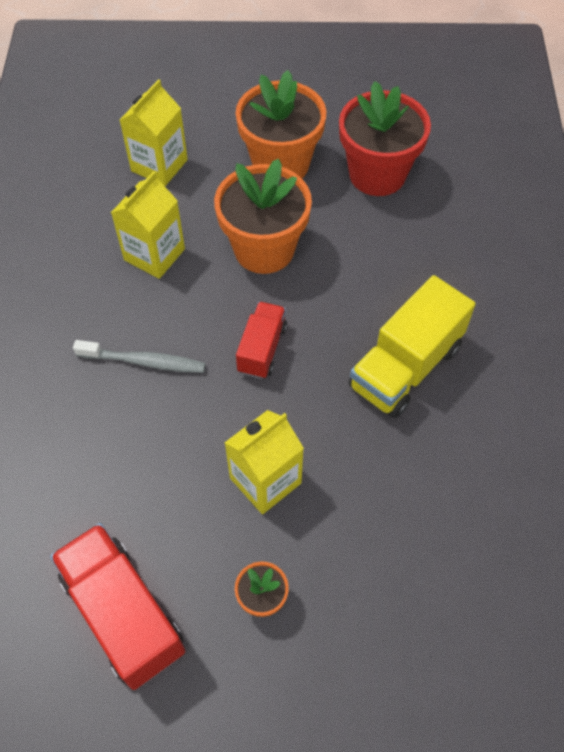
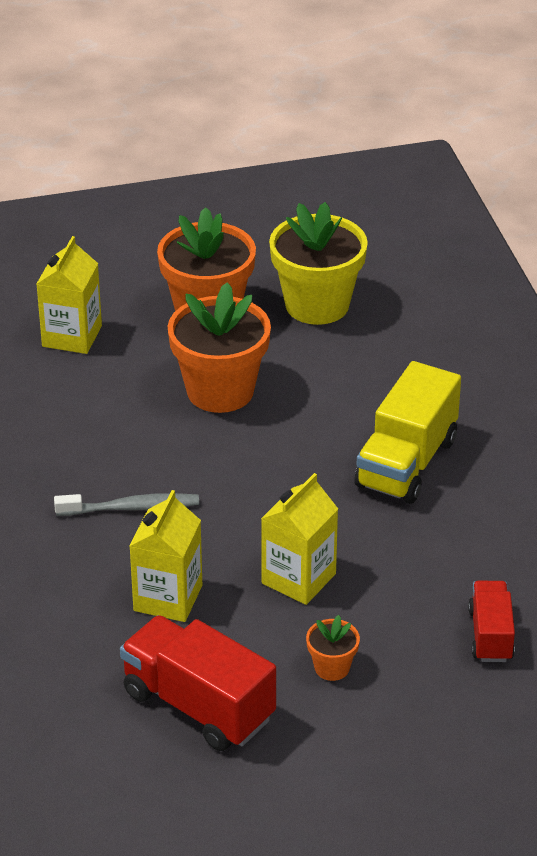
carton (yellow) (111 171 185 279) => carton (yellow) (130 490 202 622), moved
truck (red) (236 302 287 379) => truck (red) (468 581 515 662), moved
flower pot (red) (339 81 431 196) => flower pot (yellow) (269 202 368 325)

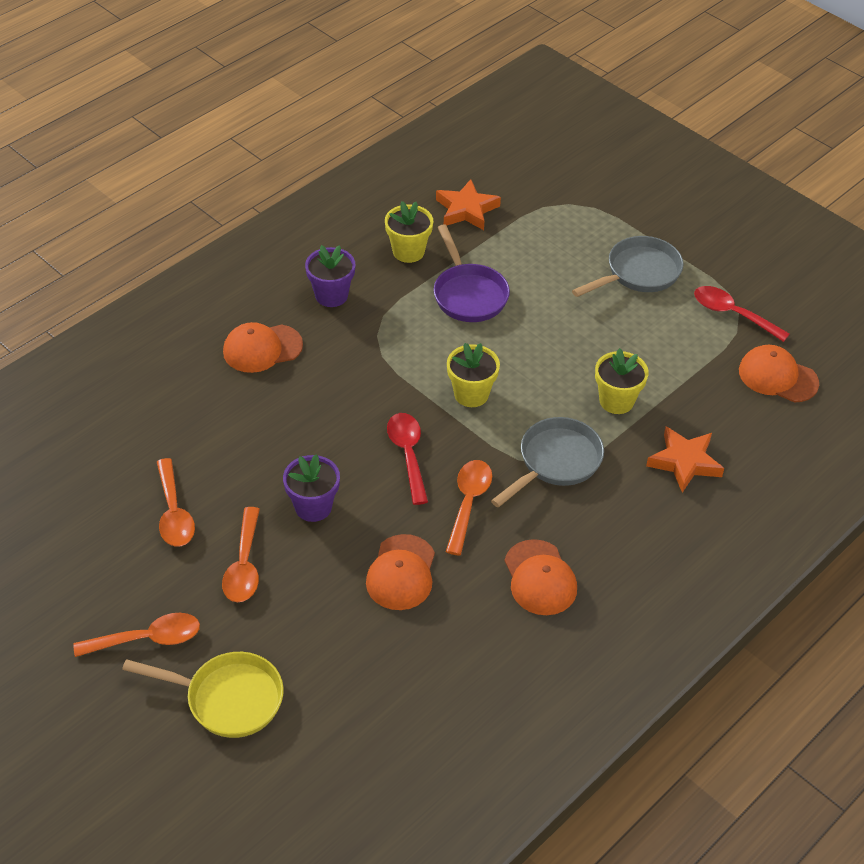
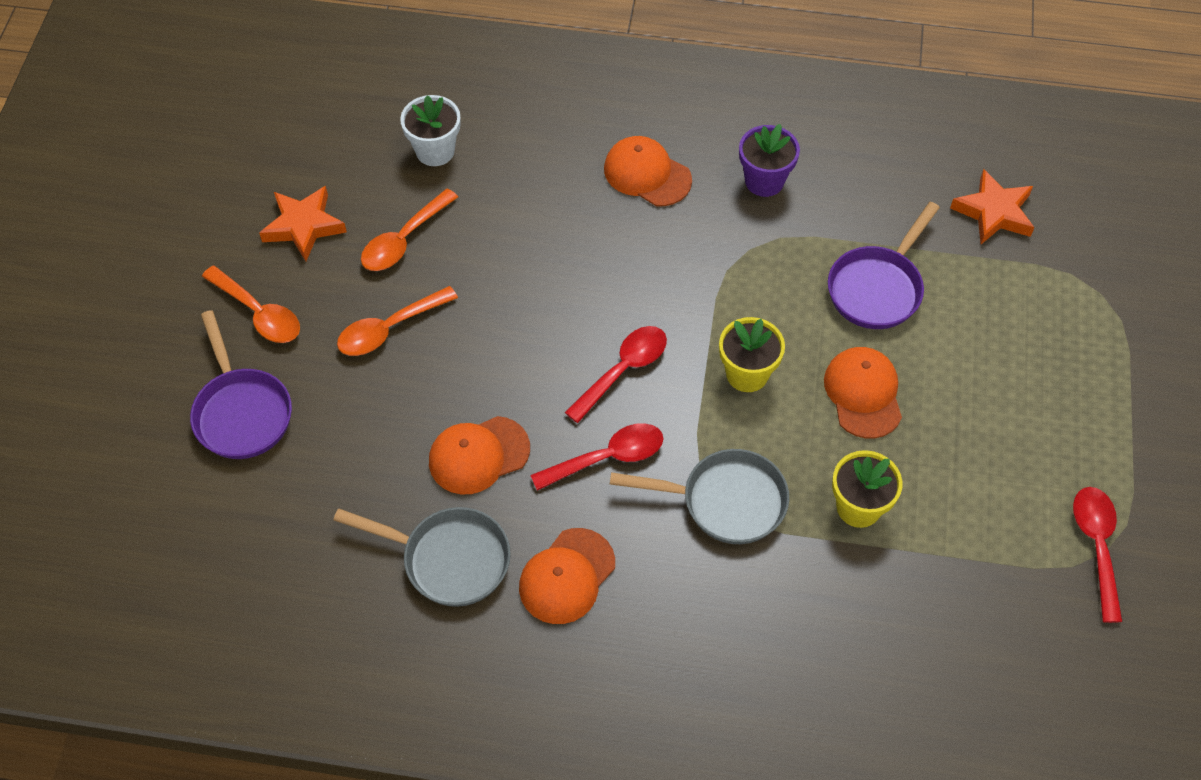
flower pot (purple) (283 454 340 522) => nothing
flower pot (yellow) (385 201 433 263) => nothing
nothing => flower pot (white) (400 95 461 166)
pan (grey) (572 236 684 297) => pan (grey) (334 507 511 607), moved
star (orange) (646 426 724 493) => star (orange) (259 186 347 261), moved
cap (orange) (739 345 819 402) => cap (orange) (824 347 902 439), moved
pan (yellow) (122 652 284 738) => pan (purple) (190 310 292 459)
spoon (orange) (446 460 492 556) => spoon (red) (530 423 663 490)

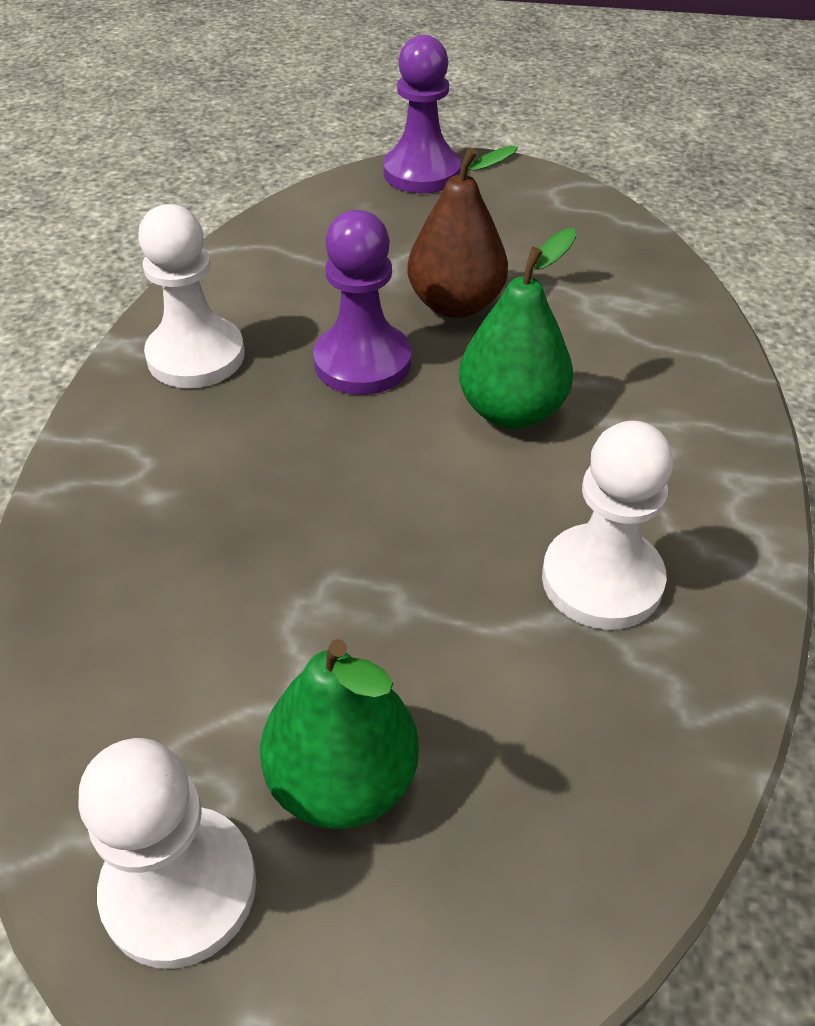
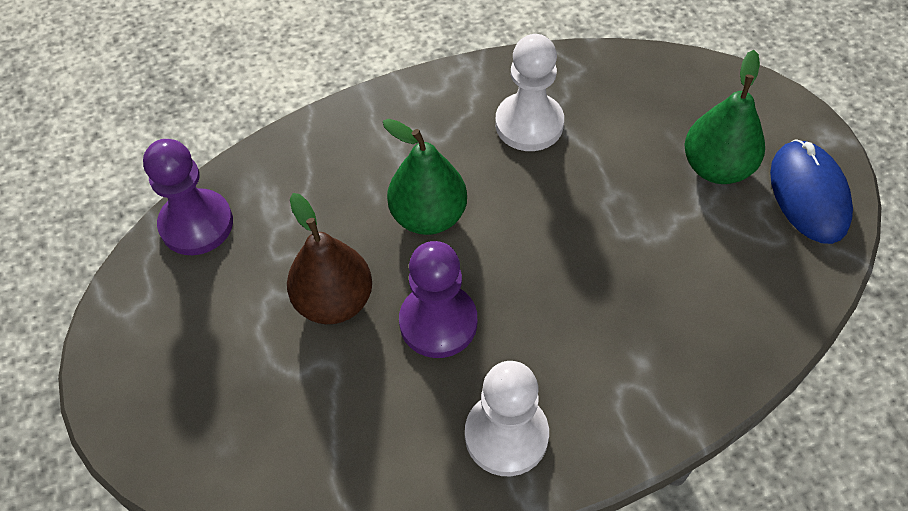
pawn (purple) (383 35 461 193) => pawn (purple) (143 139 233 255), moved
pawn (white) (79 738 256 969) => mouse (blue) (770 139 853 244)

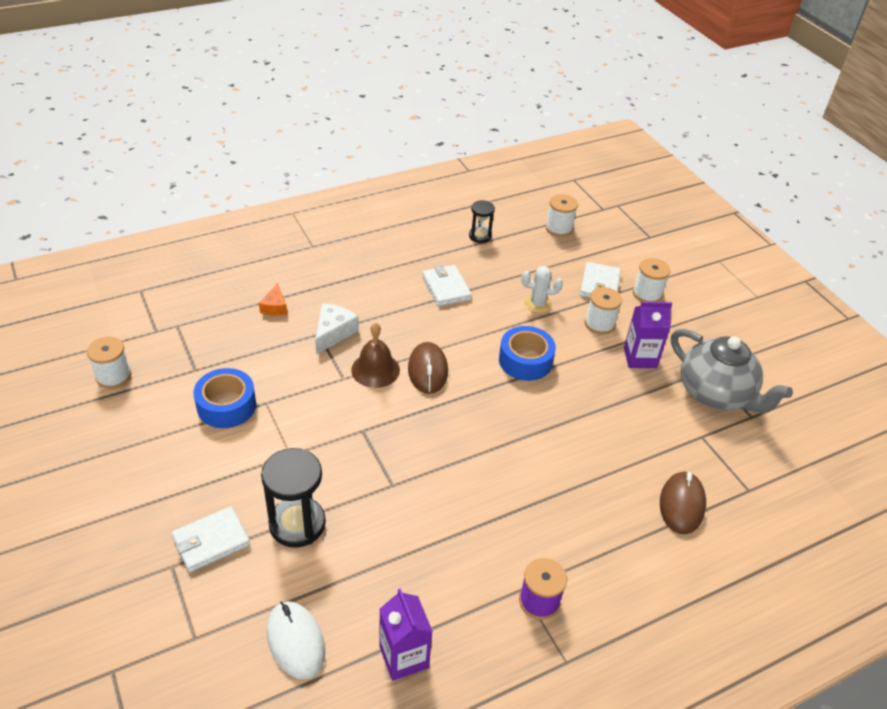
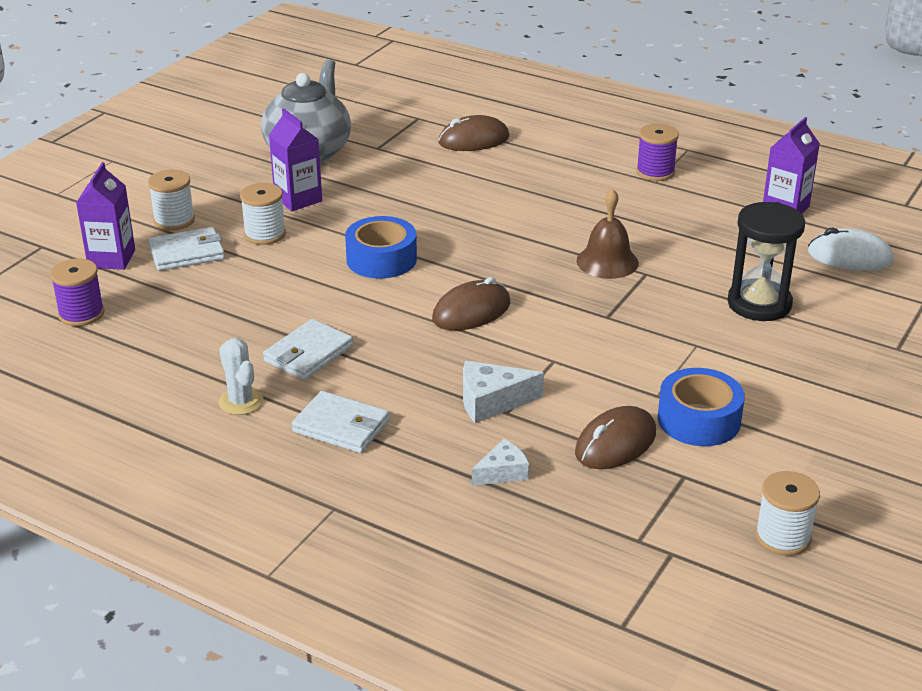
hourglass (black) (469 200 495 243) => nothing
nothing => carton (purple) (76 162 135 270)
nothing => mouse (brown) (575 406 656 469)
wallet (white) (172 507 250 572) => wallet (white) (292 391 390 453), moved
bell (brown) (351 323 400 388) => bell (brown) (576 189 639 279), moved
cactus (white) (522 266 563 313) => cactus (white) (218 338 263 415), moved
cheese (orange) (259 283 287 316) => cheese (white) (472 439 529 486)
spool (white) (546 194 578 237) => spool (purple) (50 258 105 326)
mouse (white) (267 601 325 680) => mouse (white) (808 228 894 271), 75 degrees clockwise

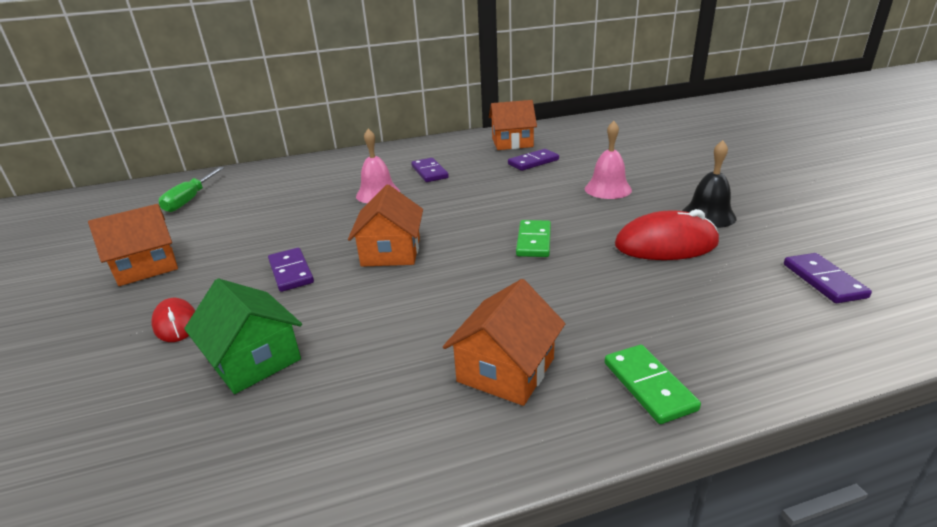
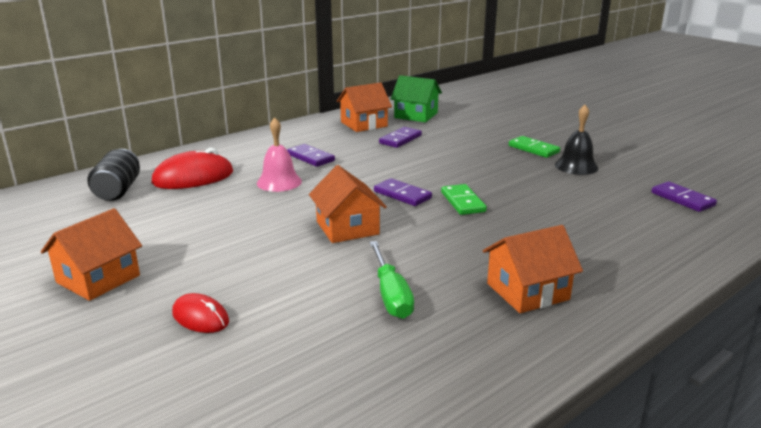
bell (pink) (585 121 632 199) => nothing
nothing => can (black) (87 149 140 201)
screwdriver (green) (159 167 224 212) => screwdriver (green) (369 241 414 319), moved
house (green) (184 279 302 394) => house (green) (391 75 442 122), moved
domino (purple) (268 248 314 292) => domino (purple) (374 178 432 206), moved
domino (green) (605 345 701 424) => domino (green) (509 136 560 158), moved
mouse (red) (615 209 719 260) => mouse (red) (152 148 233 189), moved
house (orange) (443 279 565 406) => house (orange) (483 225 583 313), 60 degrees clockwise

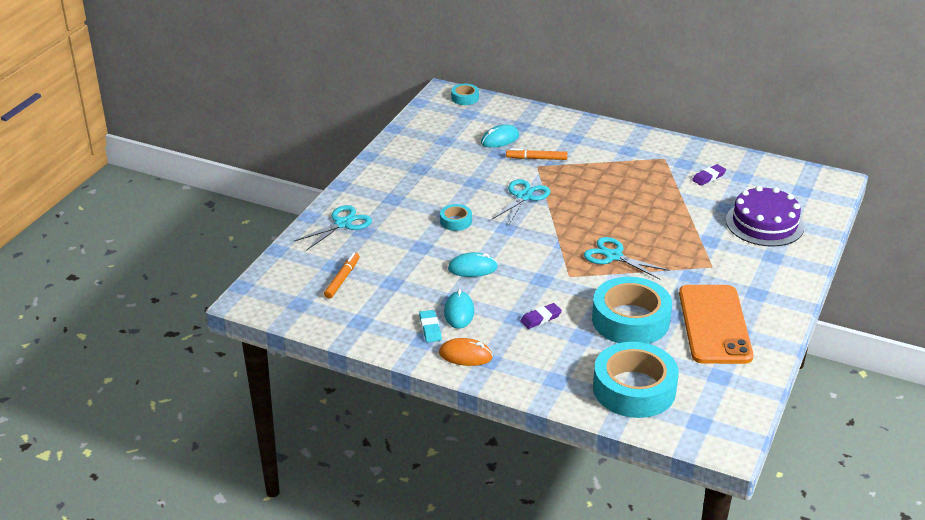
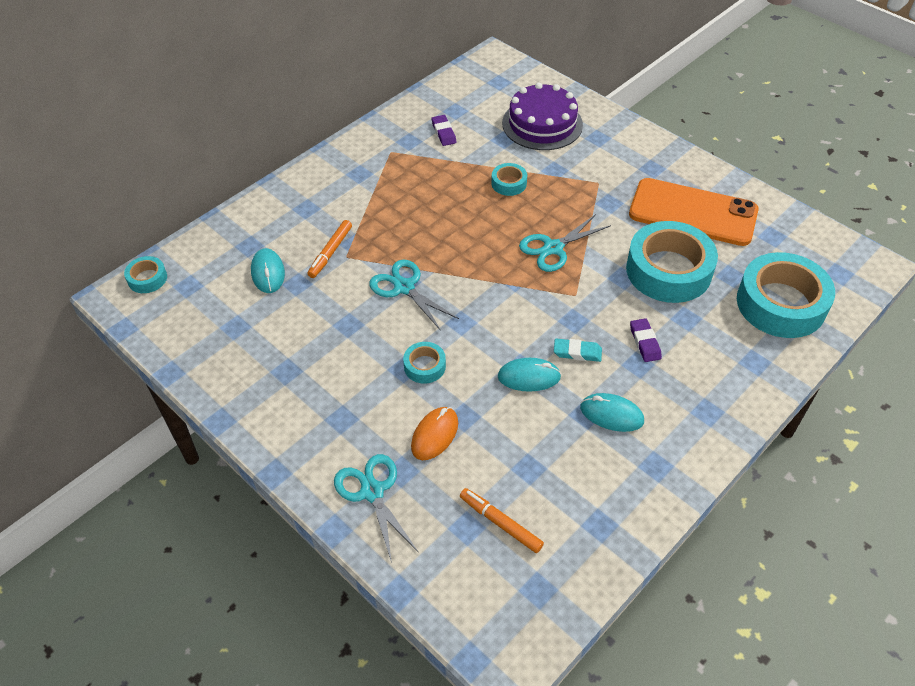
nothing => tape (turquoise) (491 163 527 196)
eraser (turquoise) (419 310 442 342) => eraser (turquoise) (554 338 602 362), moved
mouse (orange) (439 338 493 366) => mouse (orange) (411 407 458 460), moved
mouse (turquoise) (448 252 498 277) => mouse (turquoise) (498 358 561 392), 75 degrees clockwise

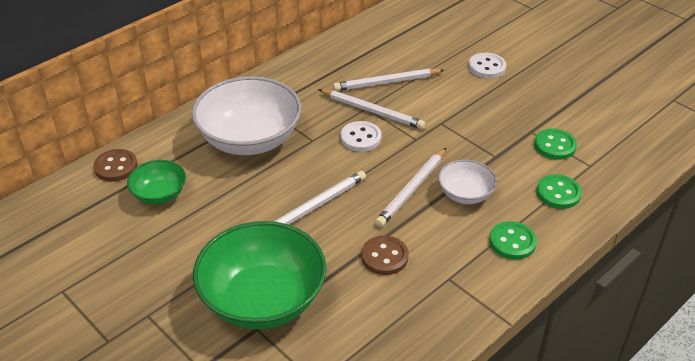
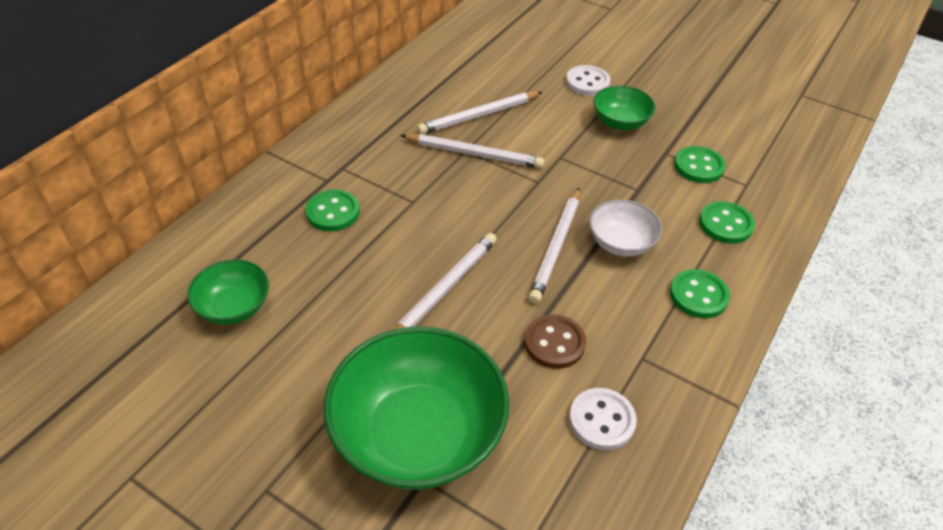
button (brown) (94 149 138 182) => nothing
nothing => bowl (green) (593 85 656 130)
button (white) (341 121 381 152) => button (white) (569 388 637 450), moved
bowl (white) (192 76 301 155) => button (green) (306 189 360 231)

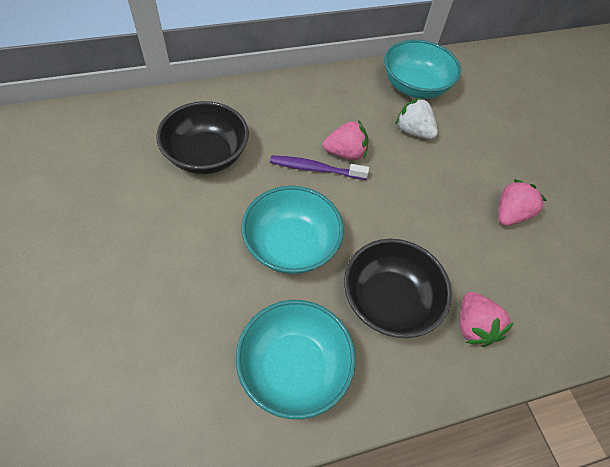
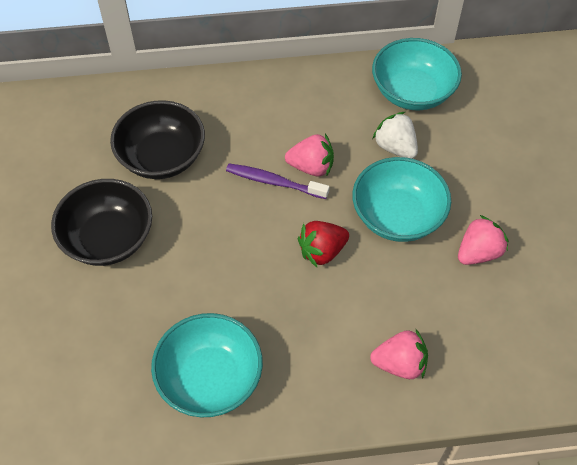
nothing => strawberry (red) (298 221 349 267)
bowl (turquoise) (241 186 344 274) => bowl (turquoise) (352 157 451 242), moved
bowl (black) (344 239 452 338) => bowl (black) (51 179 152 266), moved
strawberry (pink) (460 292 514 347) => strawberry (pink) (370 328 428 379), 90 degrees counterclockwise

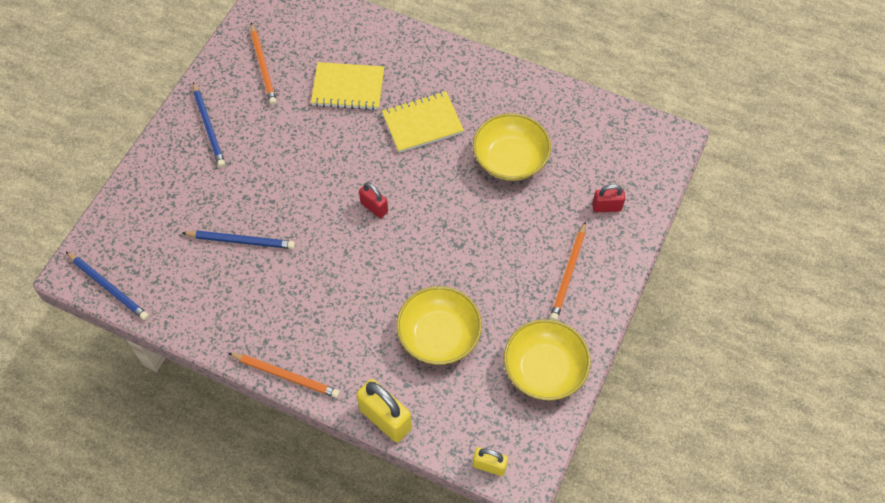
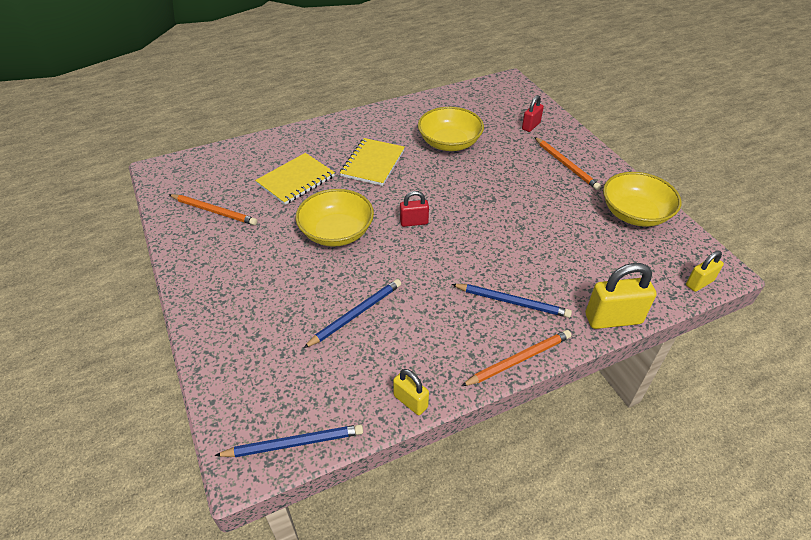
nothing => padlock (yellow) (393 369 429 415)
pencil (blue) (193 82 225 167) => pencil (blue) (452 284 572 318), moved
bowl (yellow) (396 286 482 365) => bowl (yellow) (296 189 374 247), moved

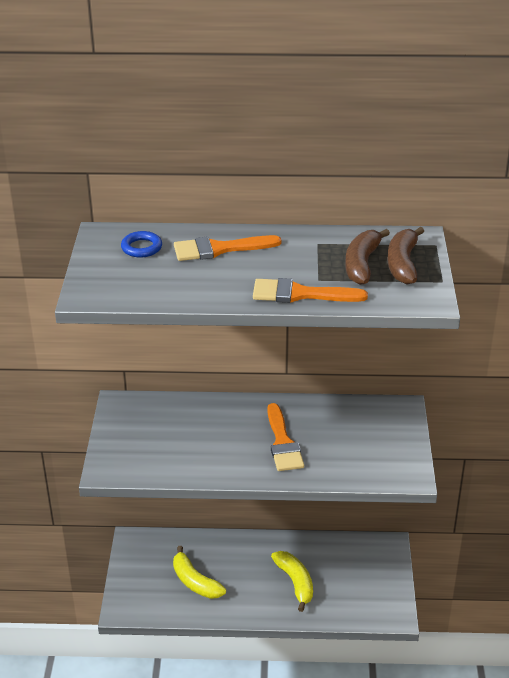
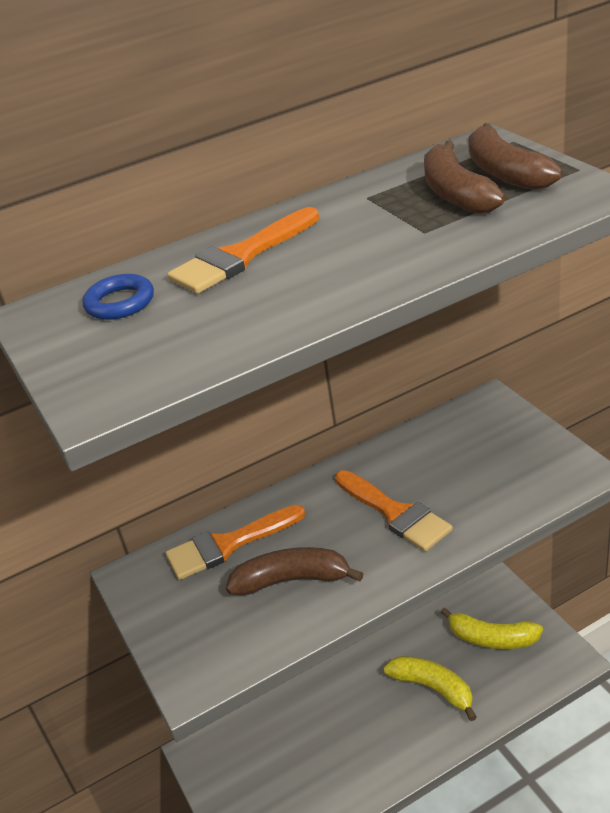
nothing => banana (brown) (226 547 364 596)
banana (yellow) (173 546 226 599) => banana (yellow) (440 607 543 649), moved
brush (orange) (253 278 368 303) => brush (orange) (165 505 305 580), moved

